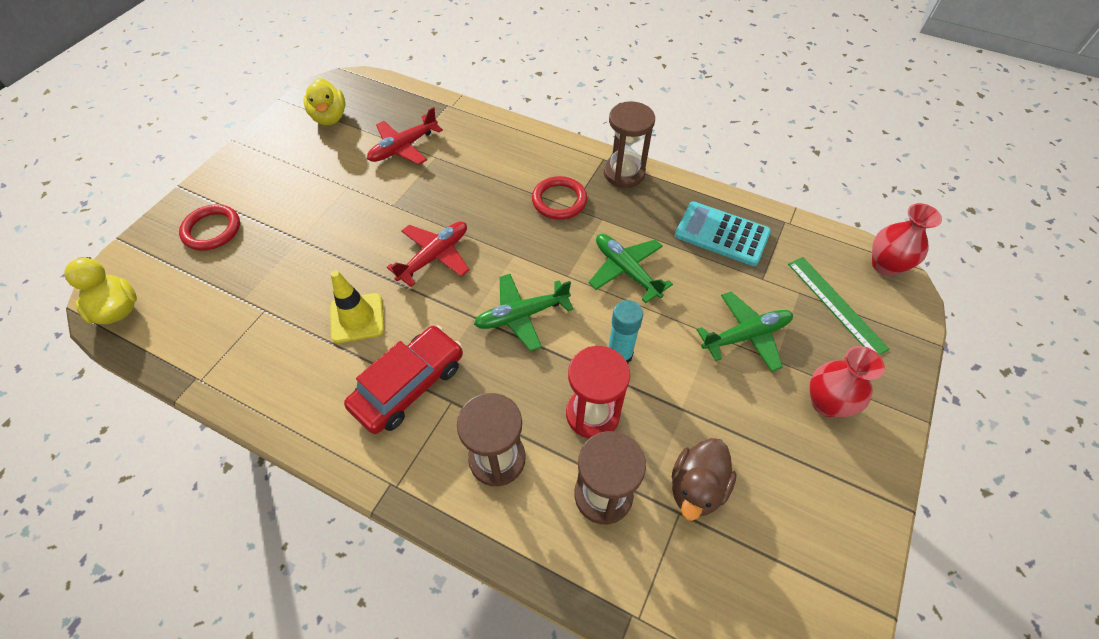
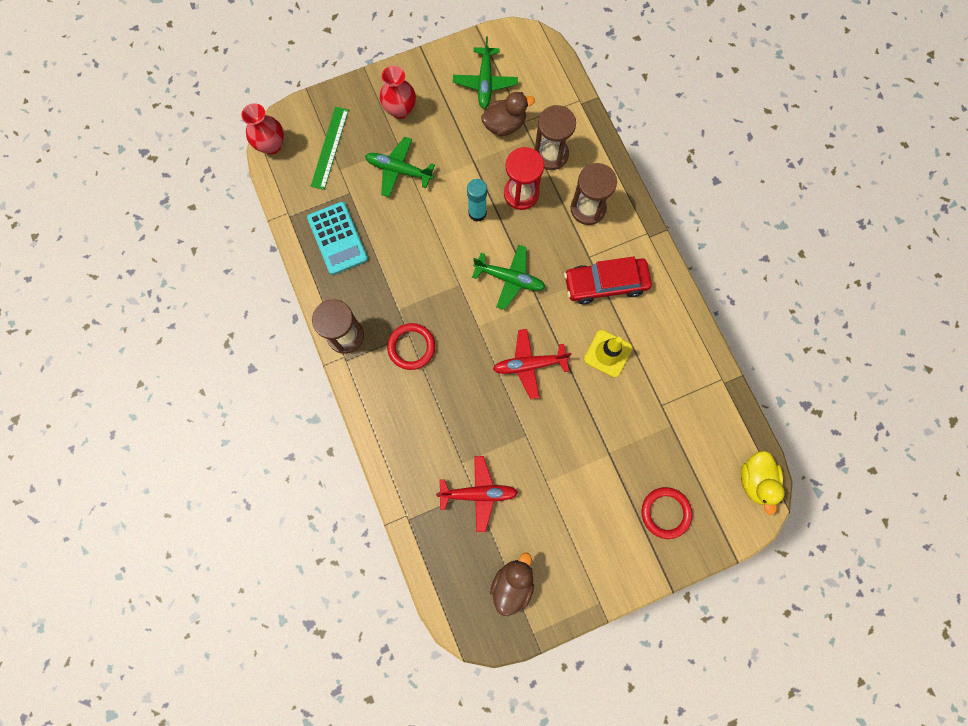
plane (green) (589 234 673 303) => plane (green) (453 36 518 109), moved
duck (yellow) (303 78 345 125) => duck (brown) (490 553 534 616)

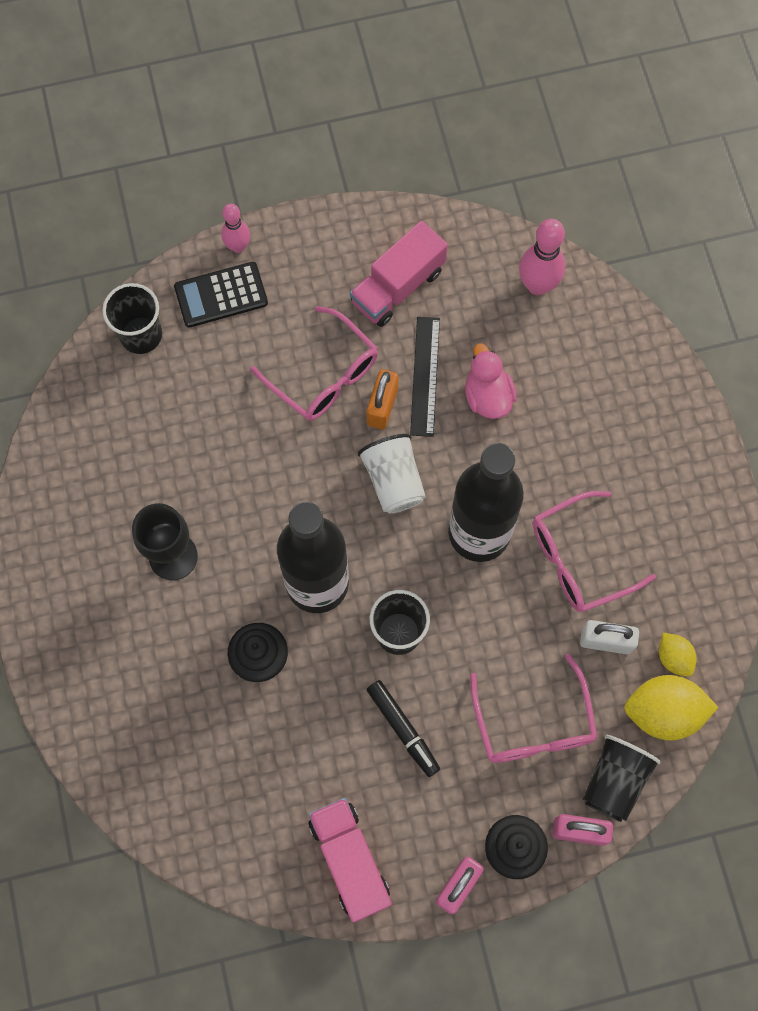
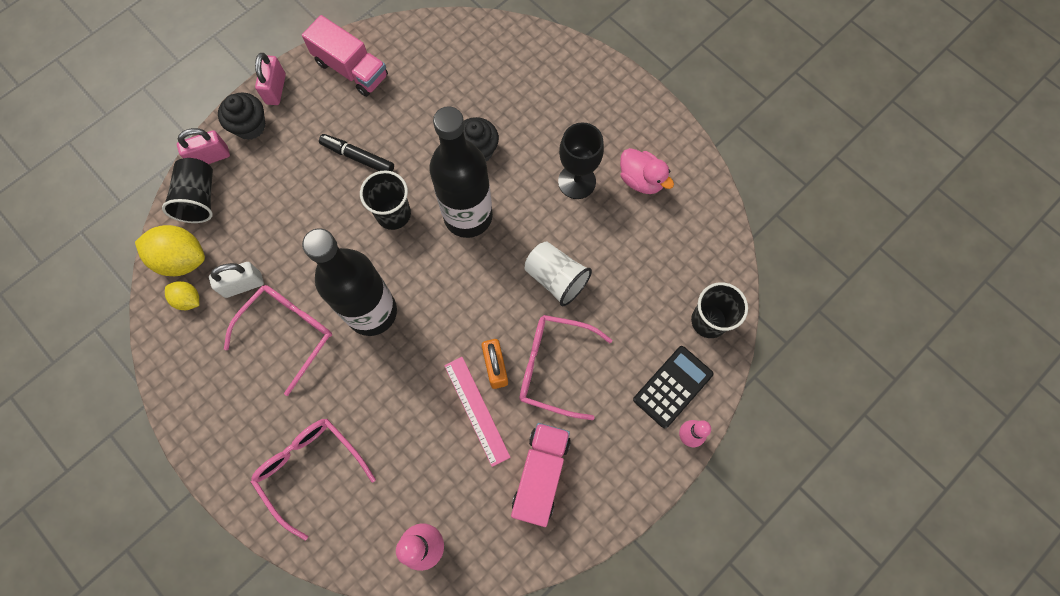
cup (white) (358 434 426 513) => cup (white) (524 241 592 306), moved
duck (pink) (465 343 517 419) => duck (pink) (620 148 674 194), moved
glasses (pink) (470 654 597 763) => glasses (pink) (251 419 376 541), moved
ruler (black) (410 317 440 437) => ruler (pink) (444 357 511 467)
lemon (yellow) (624 675 718 741) => lemon (yellow) (135 225 205 276), 45 degrees clockwise

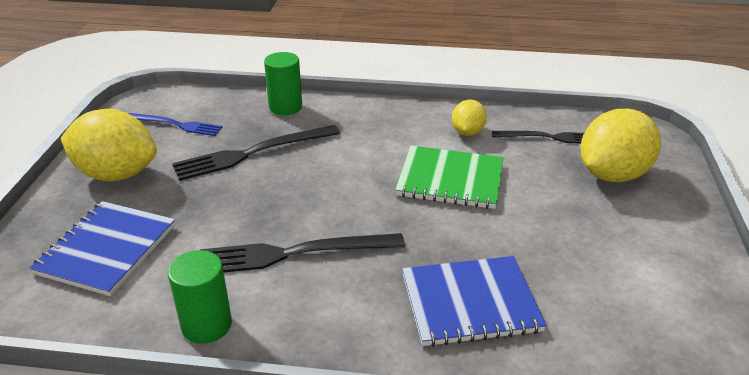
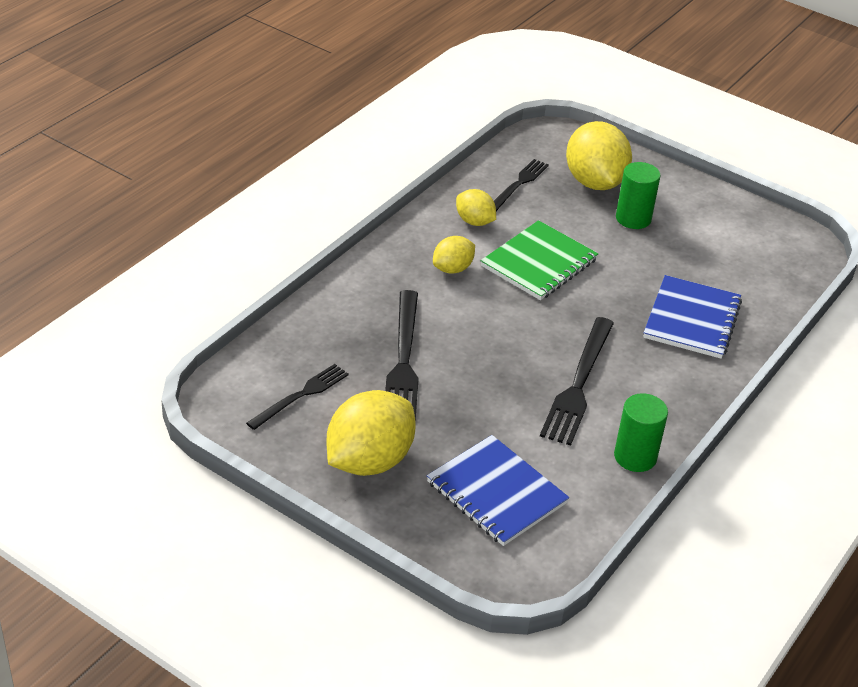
nothing => lemon (yellow) (433 236 475 274)
cylinder (green) (264 52 302 115) => cylinder (green) (616 162 661 229), moved
fork (blue) (128 113 223 136) => fork (black) (246 364 349 430)

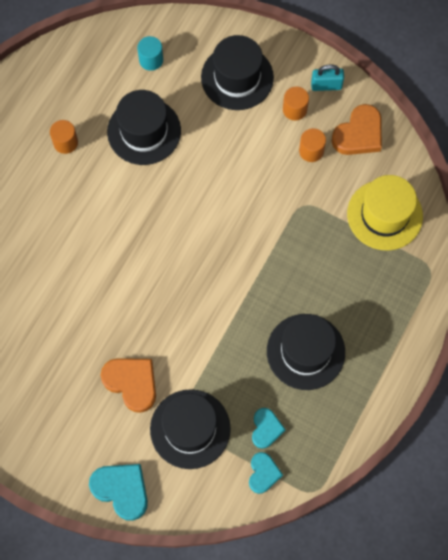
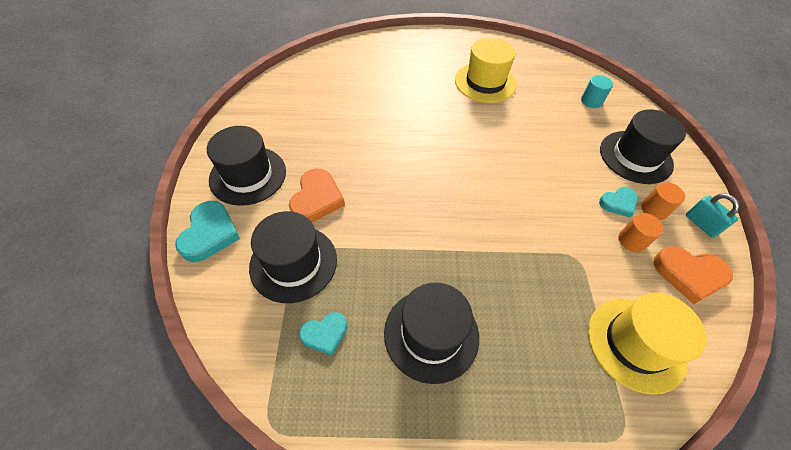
hat (black) (107 90 181 165) => hat (black) (207 126 286 206), moved
heart (turquoise) (249 452 283 494) => heart (turquoise) (599 187 638 218), moved
cylinder (orange) (50 120 78 154) => hat (yellow) (455 38 517 103)

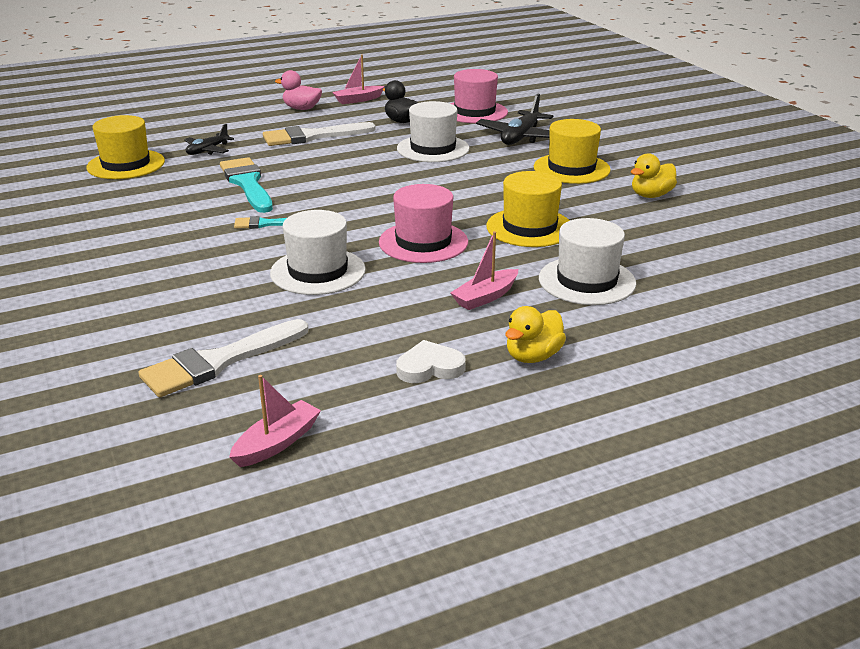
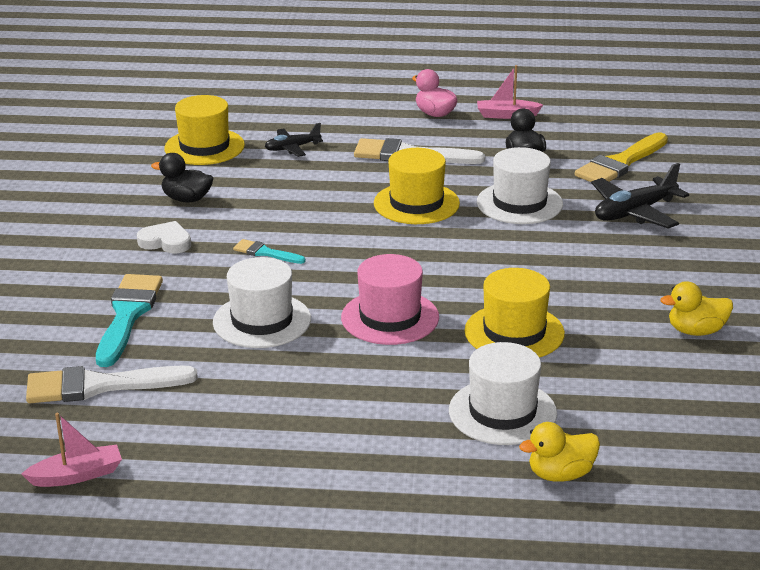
boat (pink) (450 231 518 310) => nothing
nothing => duck (black) (151 153 213 202)
brush (turquoise) (220 157 273 213) => brush (turquoise) (96 274 163 367), moved
heart (white) (396 340 466 383) => heart (white) (137 221 191 253), moved
duck (yellow) (505 306 566 363) => duck (yellow) (519 422 600 482), moved
hat (yellow) (534 119 611 184) => hat (yellow) (374 148 460 224), moved
hat (pink) (450 69 508 123) => brush (yellow) (575 133 668 182)

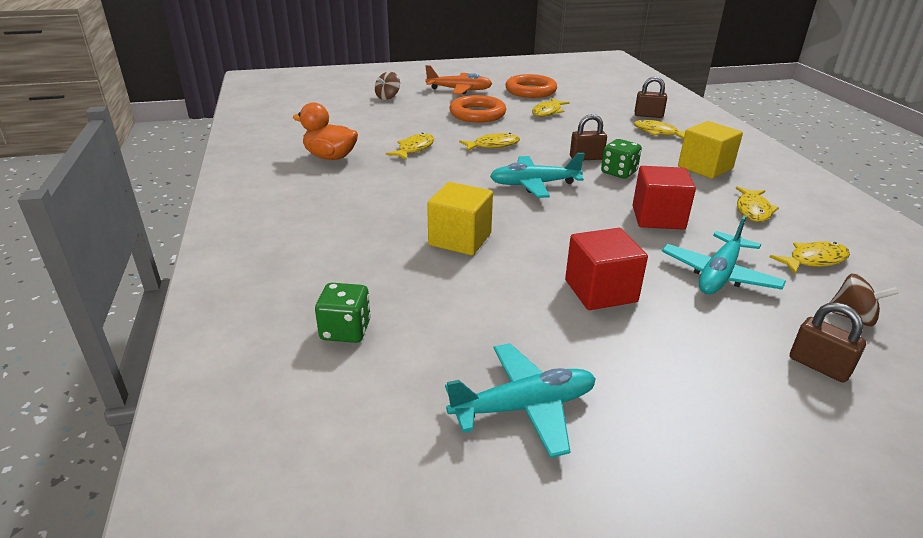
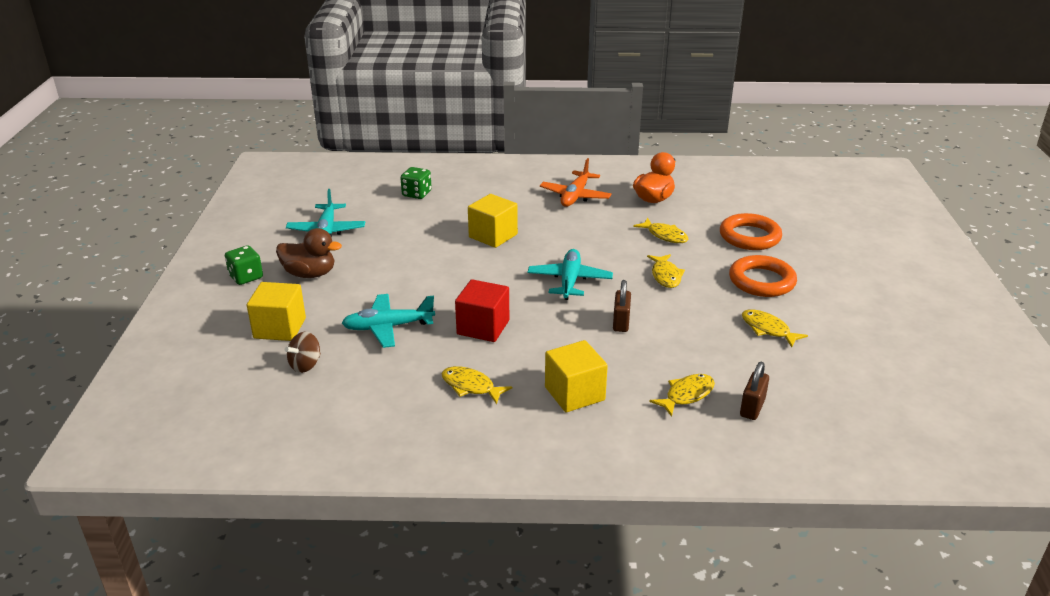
spinning top (brown) (375 72 400 100) => nothing
cube (red) (565 228 648 310) => nothing
fish (yellow) (770 241 850 274) => nothing
nothing => duck (brown) (276 228 342 278)
plane (orange) (425 65 492 94) => plane (orange) (540 158 612 207), moved
ring (orange) (505 74 557 98) => ring (orange) (720 213 782 250), moved
dice (green) (601 139 642 179) => dice (green) (225 245 263 285), moved
padlock (brown) (790 302 866 382) => cube (yellow) (247 282 306 341)
plane (turquoise) (662 215 786 294) => plane (turquoise) (342 294 435 348), 60 degrees counterclockwise

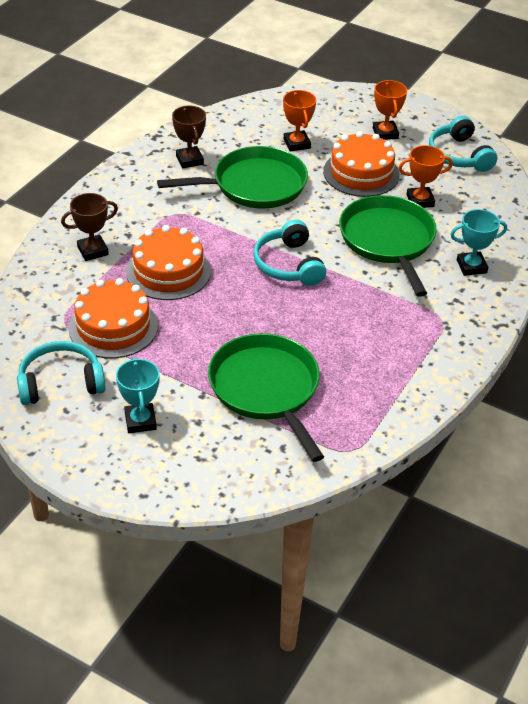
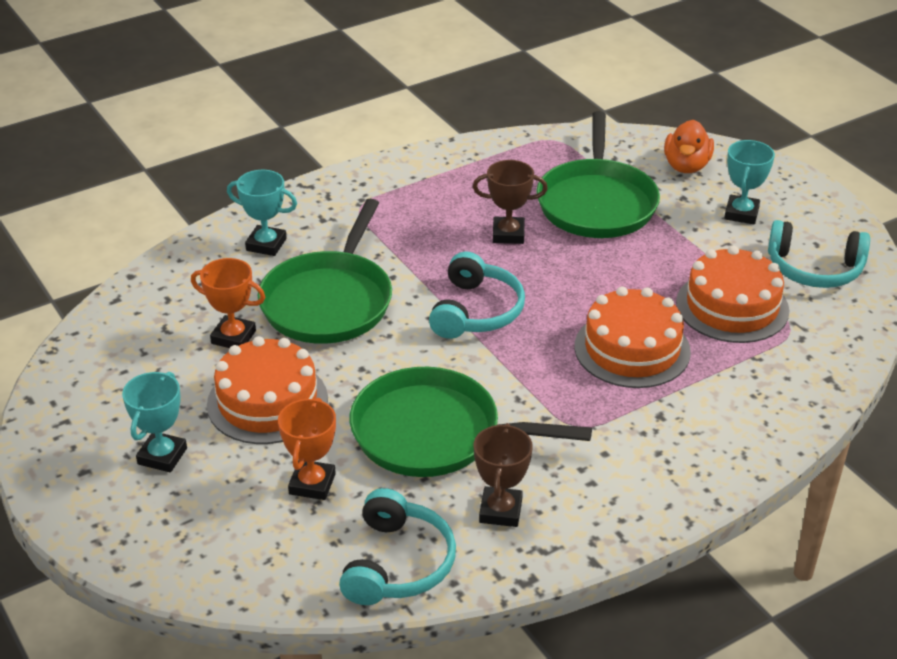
nothing => duck (orange) (664 120 714 173)
trophy (brown) (61 193 118 261) => trophy (brown) (473 160 548 244), moved
headphones (turquoise) (429 116 497 172) => headphones (turquoise) (339 488 456 605), moved
trophy (orange) (373 80 407 140) => trophy (turquoise) (122 372 187 472)

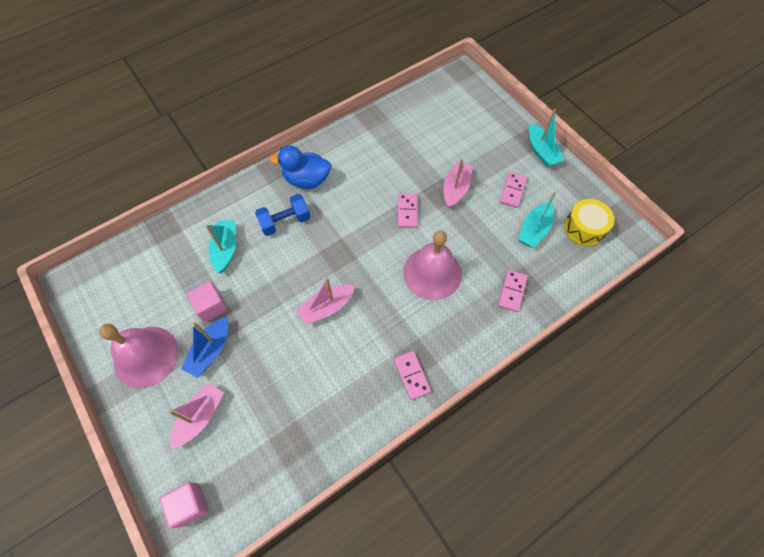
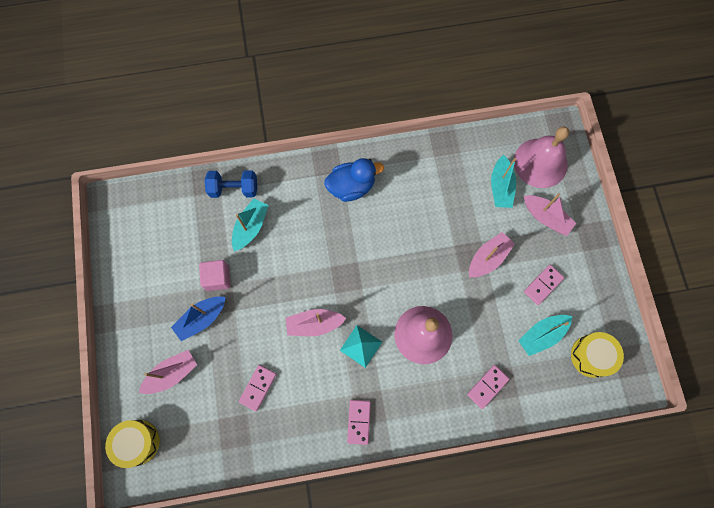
nothing => pyramid (turquoise) (340 325 382 368)
nothing => boat (pink) (524 193 576 236)
bell (pink) (99 324 178 388) => bell (pink) (514 127 569 188), moved
dumbbell (blue) (255 194 310 236) => dumbbell (blue) (205 170 257 198), moved
domino (pink) (397 193 417 228) => domino (pink) (239 365 277 411), moved
boat (turquoise) (529 109 564 167) => boat (turquoise) (491 155 516 208), moved
cube (pink) (160 482 208 528) => drum (yellow) (105 420 160 468)
duck (blue) (269 145 331 189) => duck (blue) (324 158 384 202), 135 degrees clockwise

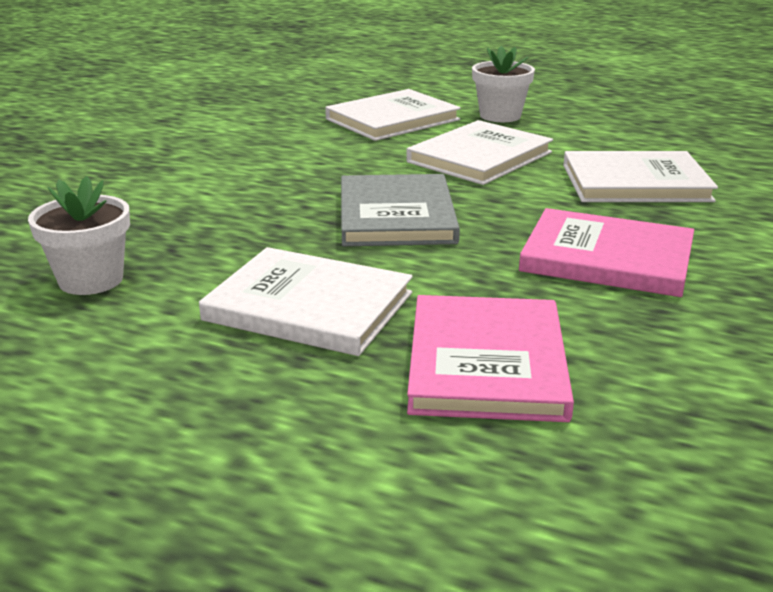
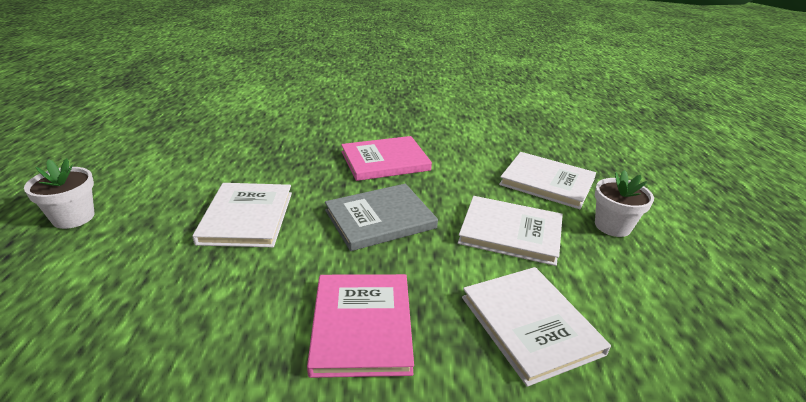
flower pot (white) (28 176 130 295) => flower pot (white) (24 158 94 229), moved
book (pink) (407 295 574 422) => book (pink) (341 136 432 181), moved

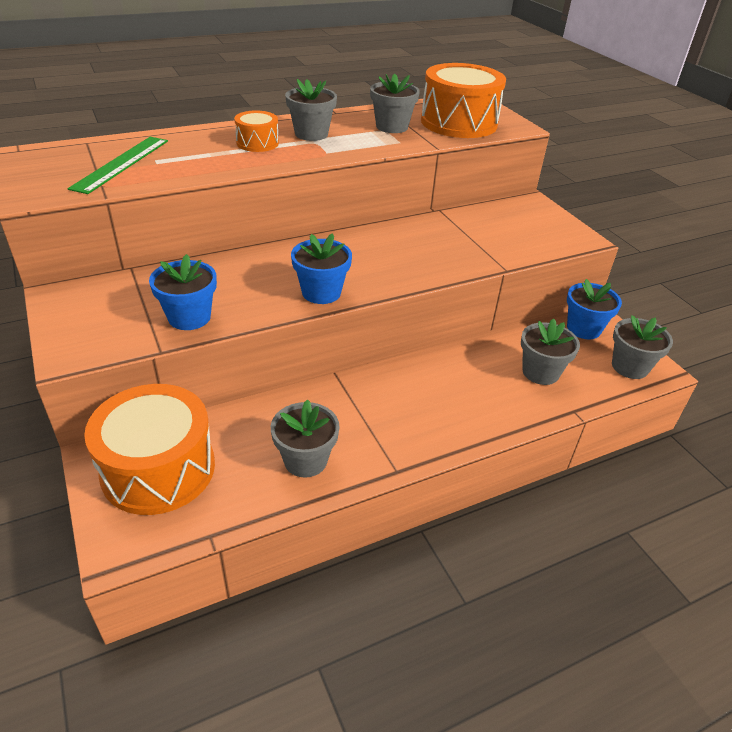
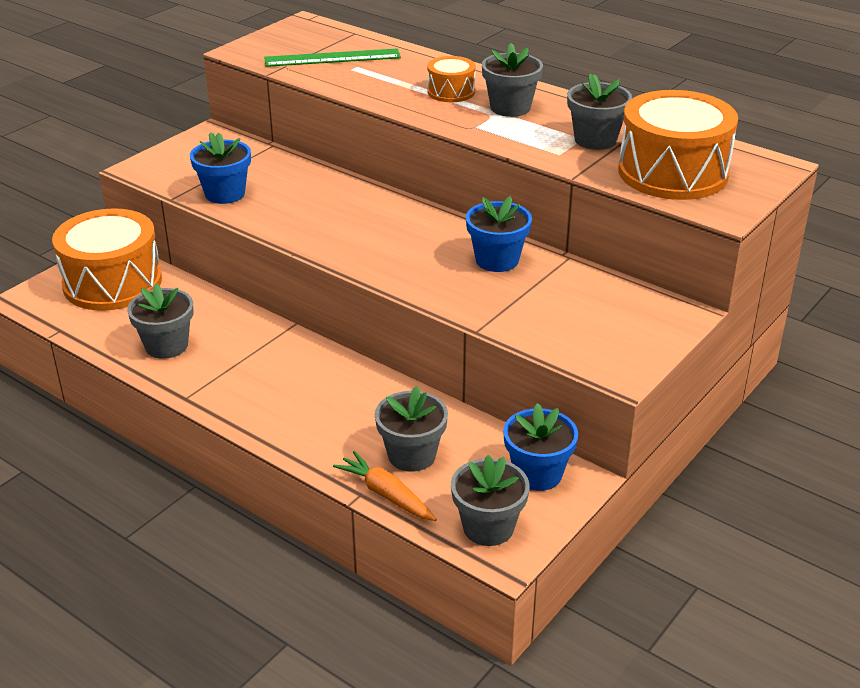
nothing => carrot (orange) (333 451 437 521)
flower pot (blue) (291 233 352 304) => flower pot (blue) (466 196 532 272), moved

